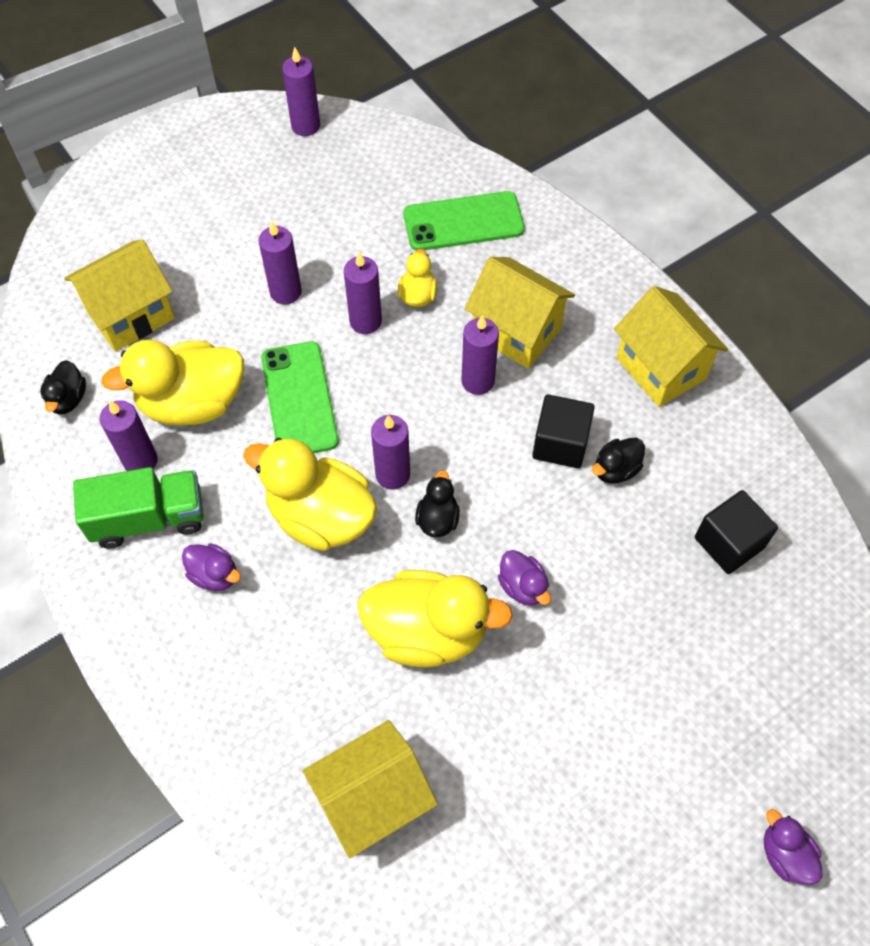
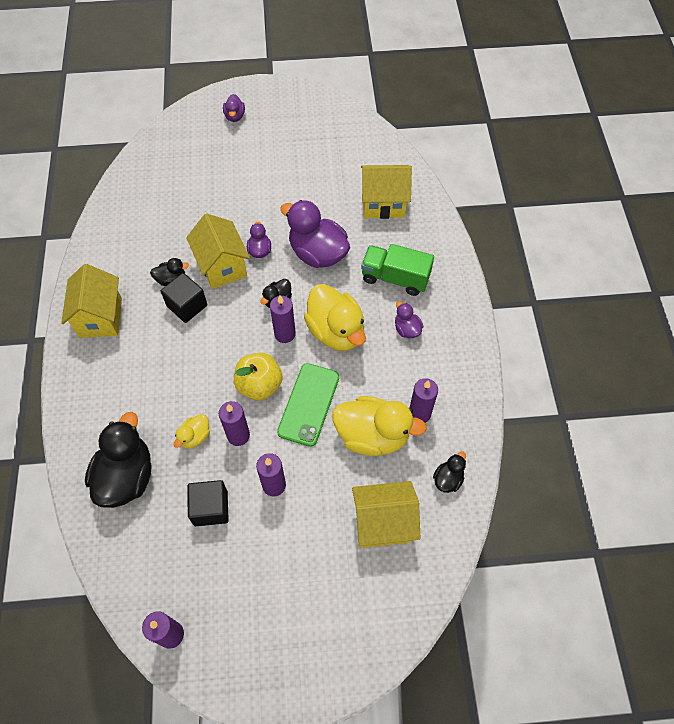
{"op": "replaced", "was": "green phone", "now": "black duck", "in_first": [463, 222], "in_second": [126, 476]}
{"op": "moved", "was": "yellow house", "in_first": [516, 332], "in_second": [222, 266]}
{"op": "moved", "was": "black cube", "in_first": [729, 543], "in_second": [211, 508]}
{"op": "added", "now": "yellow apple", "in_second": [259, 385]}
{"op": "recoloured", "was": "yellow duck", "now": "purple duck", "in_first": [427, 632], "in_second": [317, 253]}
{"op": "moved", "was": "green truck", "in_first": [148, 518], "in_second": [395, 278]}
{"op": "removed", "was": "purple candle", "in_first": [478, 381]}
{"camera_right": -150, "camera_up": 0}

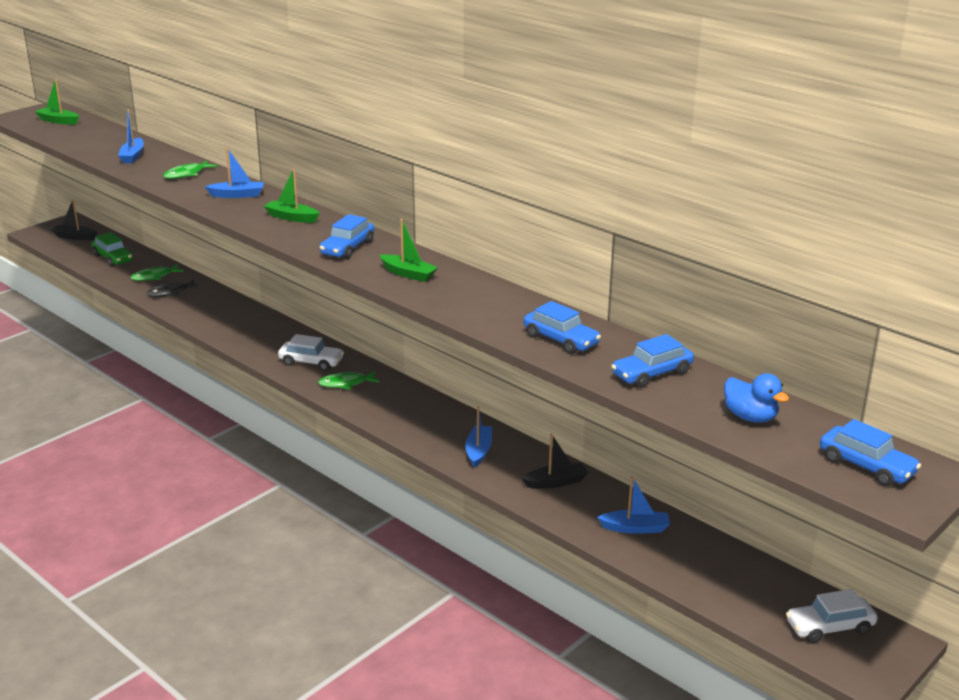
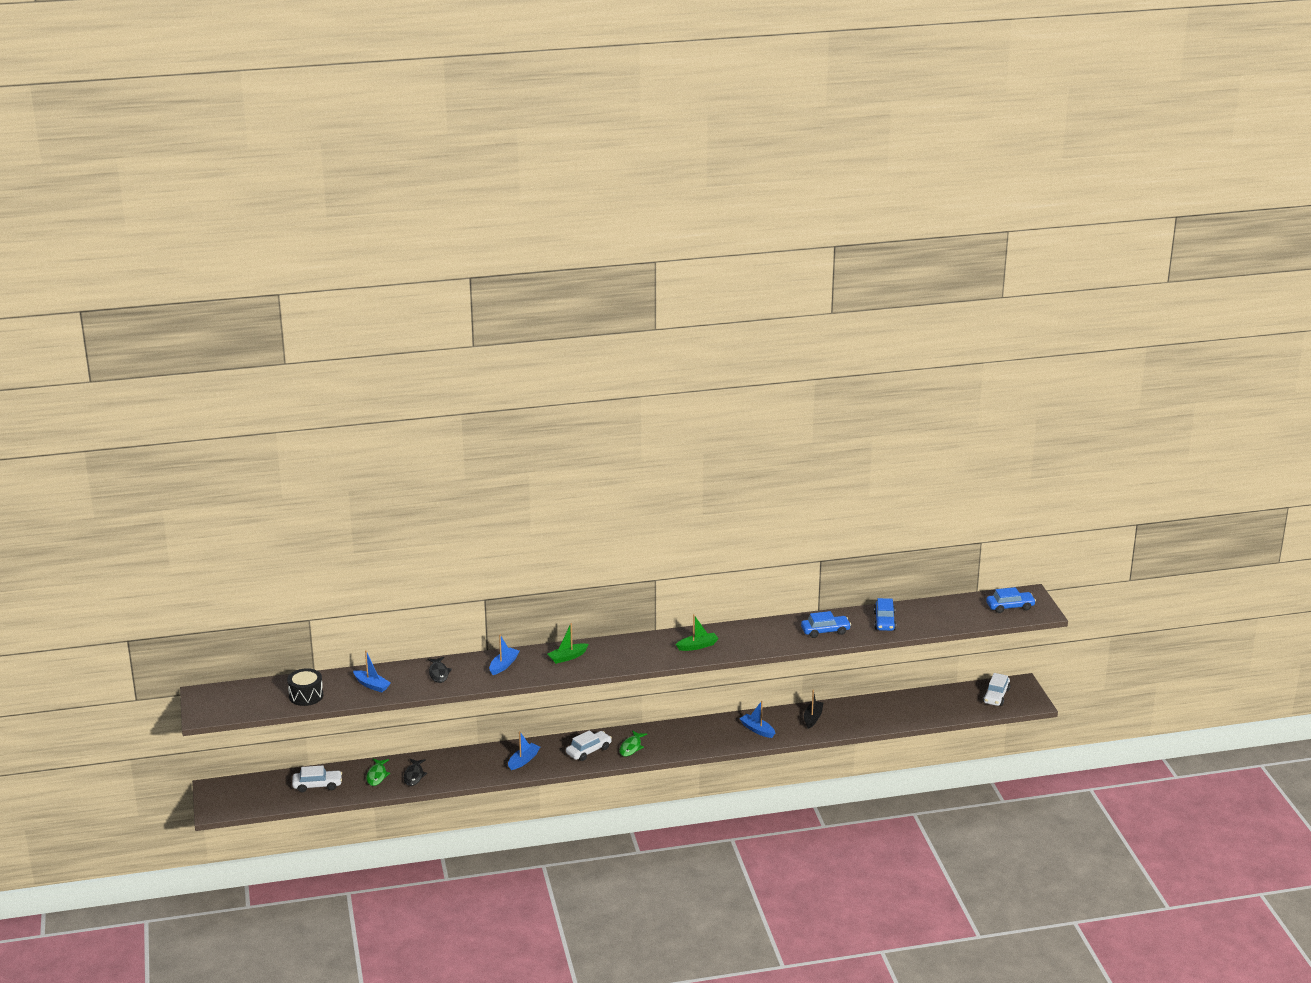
{"op": "added", "now": "black drum", "in_second": [306, 696]}
{"op": "recoloured", "was": "green car", "now": "white car", "in_first": [113, 258], "in_second": [317, 785]}
{"op": "recoloured", "was": "green fish", "now": "black fish", "in_first": [187, 174], "in_second": [438, 673]}
{"op": "moved", "was": "blue boat", "in_first": [635, 528], "in_second": [523, 760]}
{"op": "removed", "was": "green boat", "in_first": [58, 121]}
{"op": "removed", "was": "black boat", "in_first": [75, 237]}
{"op": "removed", "was": "blue car", "in_first": [347, 248]}
{"op": "removed", "was": "blue duck", "in_first": [750, 417]}
{"camera_right": -55, "camera_up": 0}

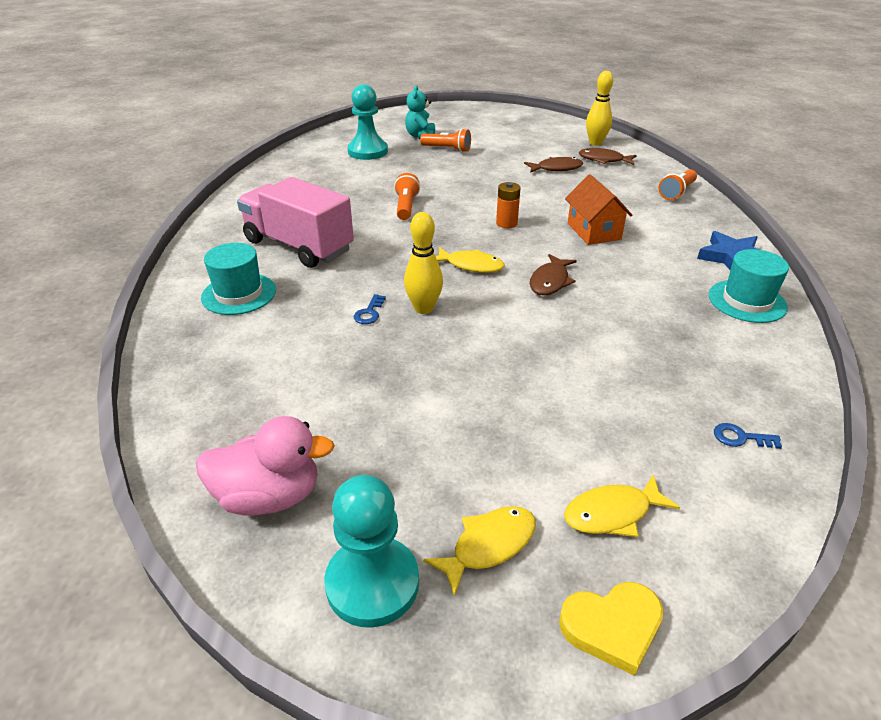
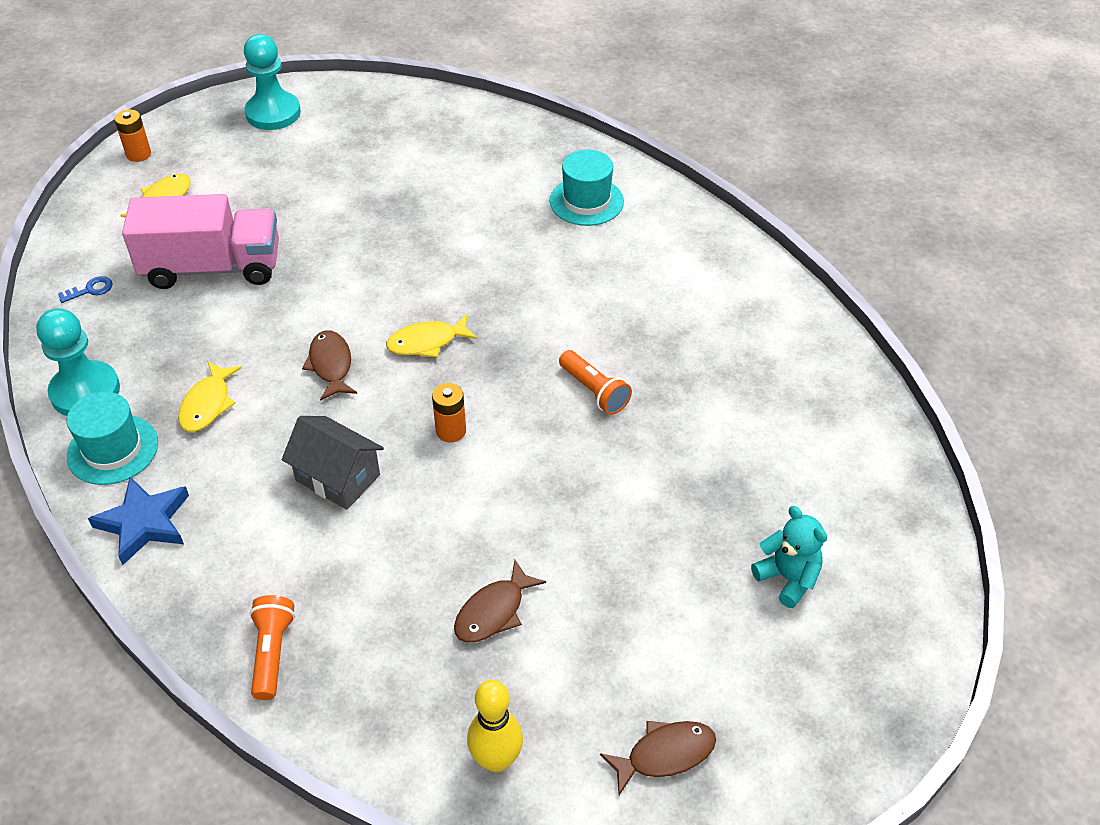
{"op": "moved", "was": "turquoise pawn", "in_first": [367, 151], "in_second": [85, 391]}
{"op": "replaced", "was": "yellow heart", "now": "orange battery", "in_first": [612, 627], "in_second": [138, 154]}
{"op": "moved", "was": "pink truck", "in_first": [298, 246], "in_second": [212, 267]}
{"op": "moved", "was": "yellow fish", "in_first": [489, 545], "in_second": [207, 404]}
{"op": "recoloured", "was": "orange house", "now": "grey house", "in_first": [593, 231], "in_second": [338, 478]}
{"op": "moved", "was": "brown fish", "in_first": [603, 160], "in_second": [665, 754]}
{"op": "removed", "was": "pink duck", "in_first": [269, 496]}
{"op": "removed", "was": "blue key", "in_first": [369, 313]}
{"op": "removed", "was": "yellow bowling pin", "in_first": [424, 308]}
{"op": "removed", "was": "orange flashlight", "in_first": [447, 149]}
{"camera_right": 140, "camera_up": 10}

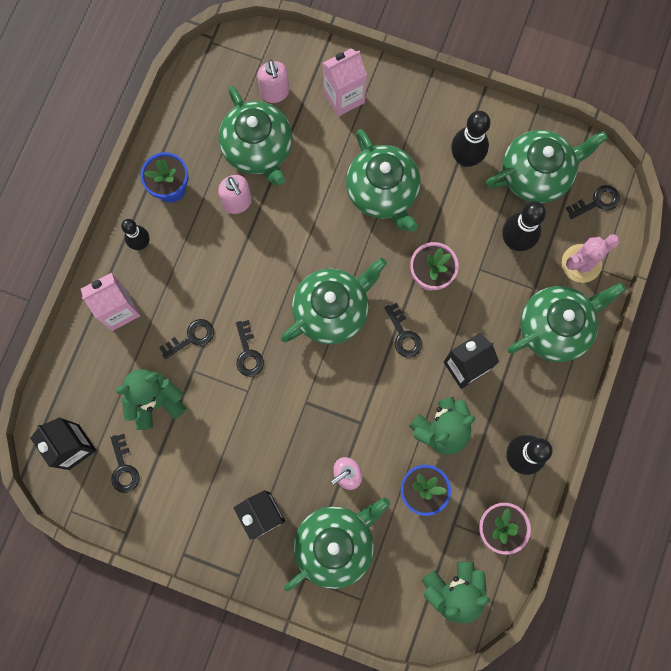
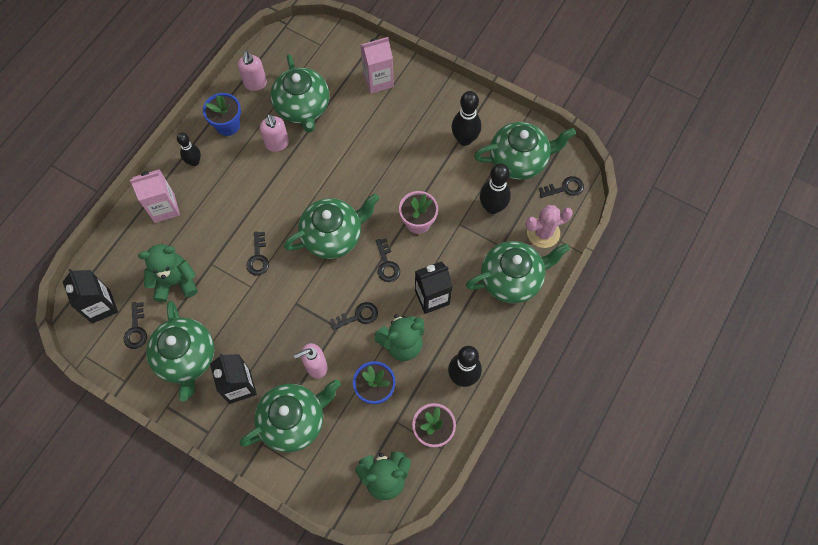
{"op": "moved", "was": "green teapot", "in_first": [382, 192], "in_second": [186, 358]}
{"op": "moved", "was": "pink soap dispenser", "in_first": [275, 93], "in_second": [255, 84]}
{"op": "moved", "was": "black key", "in_first": [191, 337], "in_second": [358, 316]}
{"camera_right": 10, "camera_up": -10}

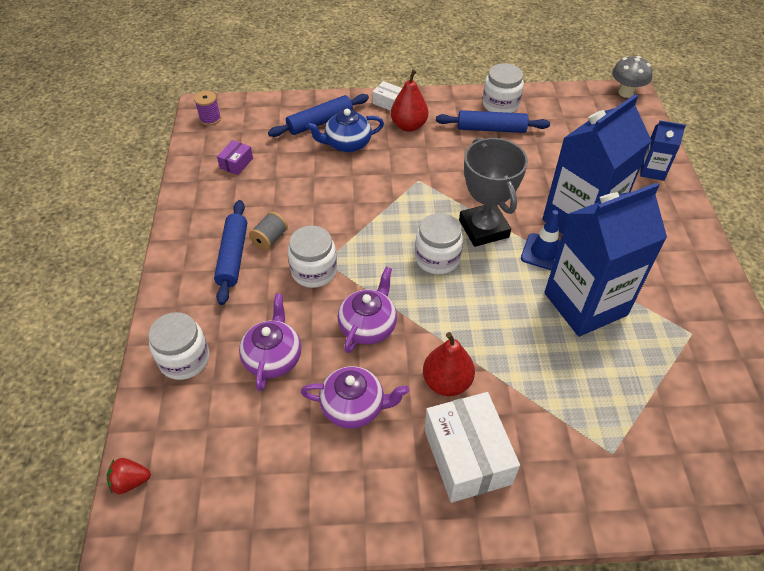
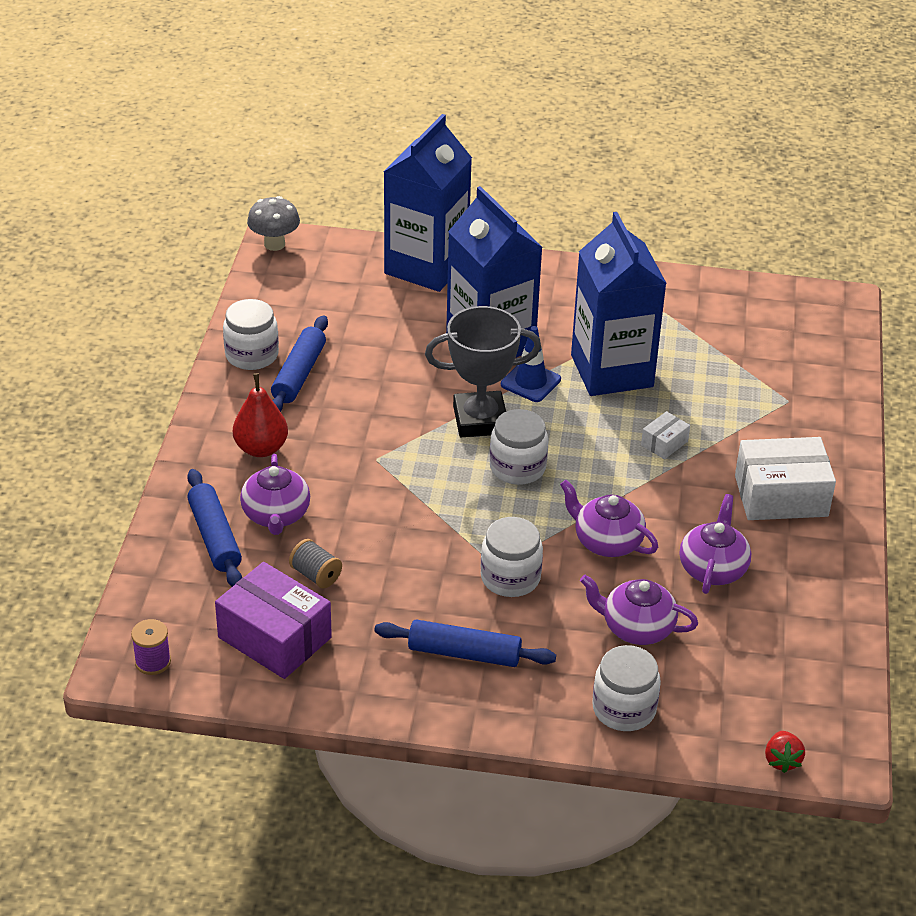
{"op": "resized", "was": "purple box", "in_first": [236, 163], "in_second": [274, 637], "ratio": 2.11}
{"op": "recoloured", "was": "blue teapot", "now": "purple teapot", "in_first": [347, 144], "in_second": [276, 515]}
{"op": "moved", "was": "grey spool", "in_first": [270, 239], "in_second": [316, 575]}
{"op": "resized", "was": "blue carton", "in_first": [652, 171], "in_second": [426, 266], "ratio": 2.16}
{"op": "moved", "was": "white box", "in_first": [388, 102], "in_second": [664, 443]}
{"op": "removed", "was": "red pear", "in_first": [447, 382]}
{"camera_right": -80, "camera_up": -10}

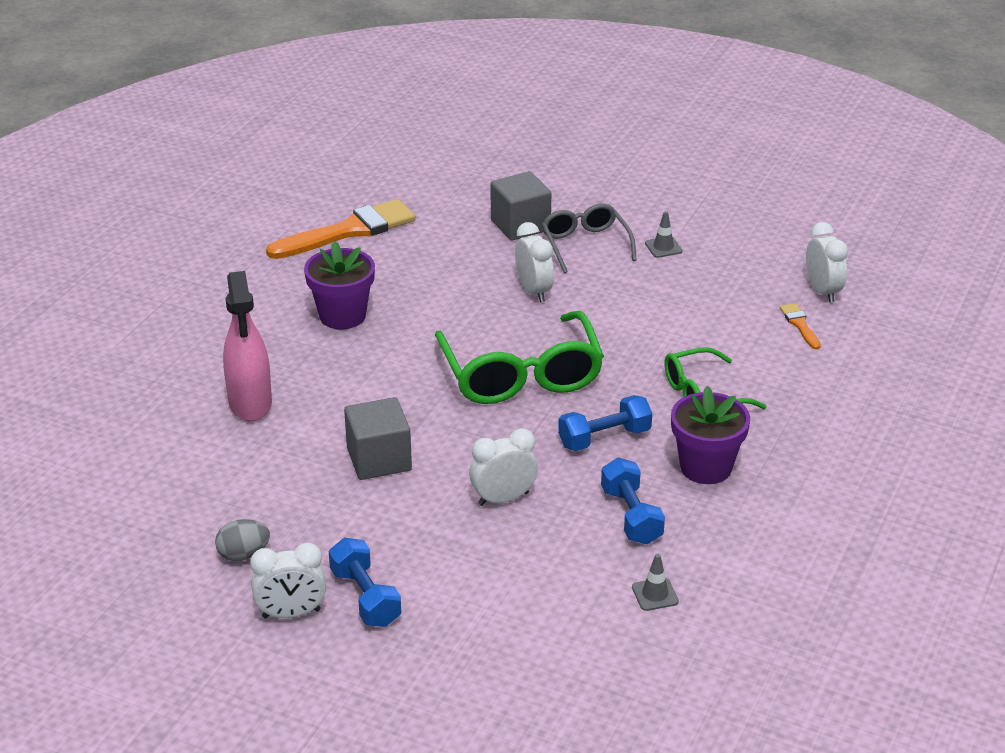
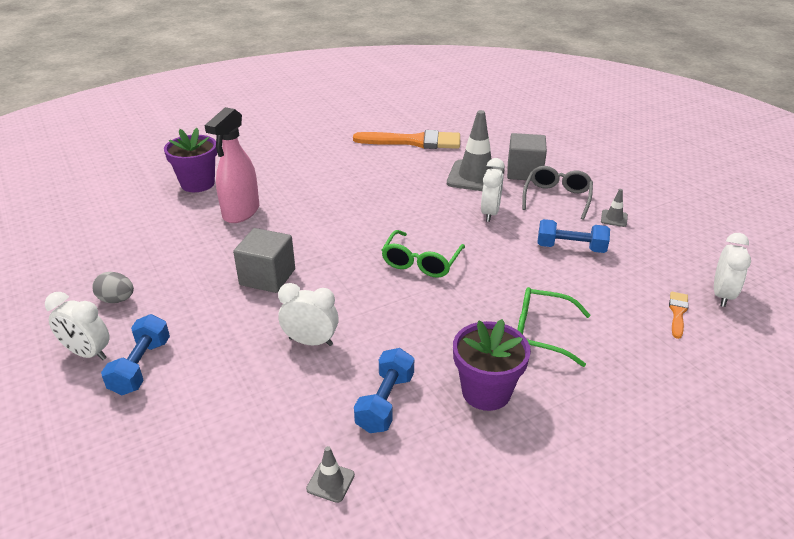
{"op": "moved", "was": "purple flower pot", "in_first": [342, 316], "in_second": [197, 184]}
{"op": "resized", "was": "green glasses", "in_first": [521, 375], "in_second": [421, 262], "ratio": 0.6}
{"op": "added", "now": "grey traffic cone", "in_second": [475, 177]}
{"op": "moved", "was": "blue dumbbell", "in_first": [604, 438], "in_second": [570, 248]}
{"camera_right": 35, "camera_up": 0}

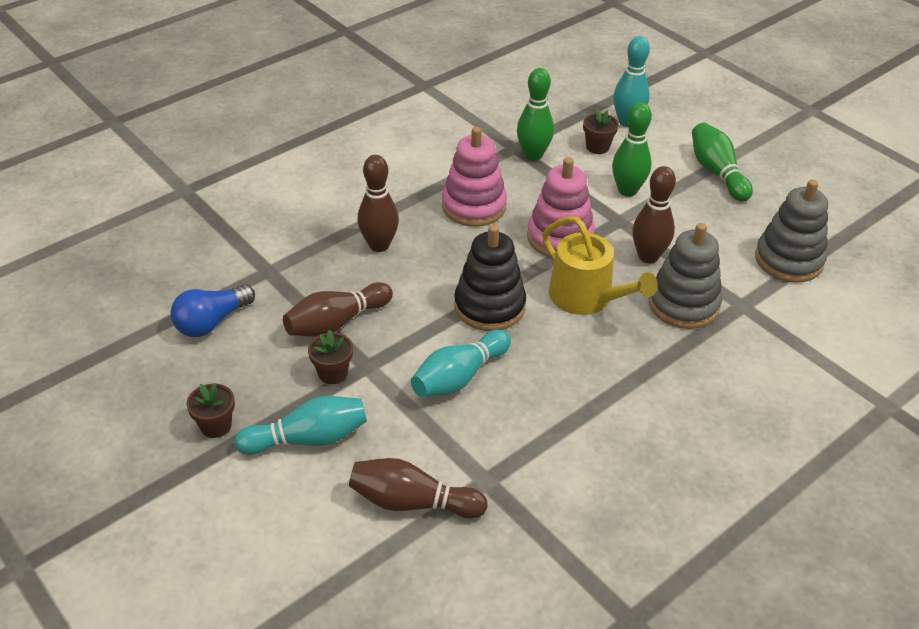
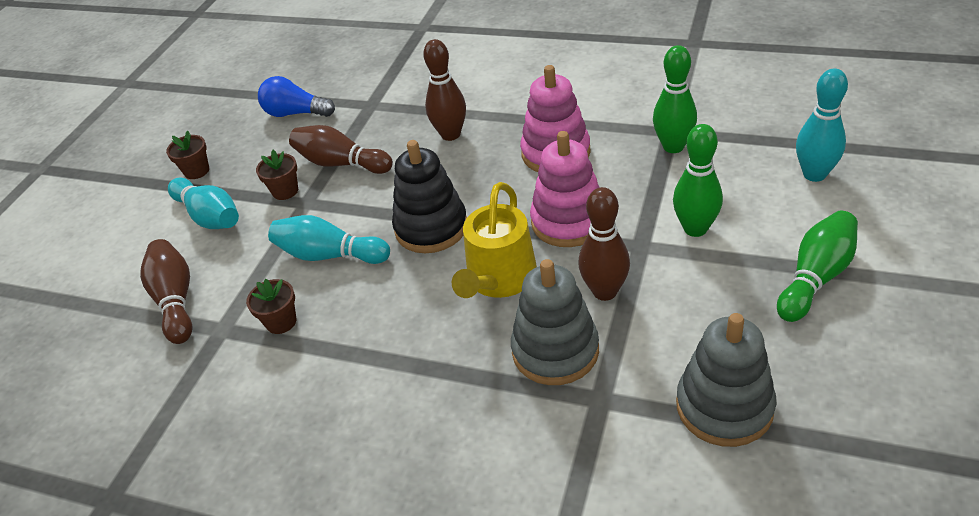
{"op": "moved", "was": "brown flower pot", "in_first": [597, 147], "in_second": [281, 322]}
{"camera_right": 65, "camera_up": 0}

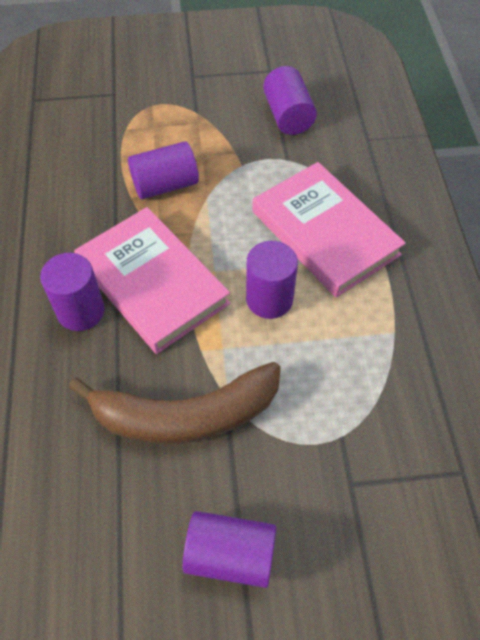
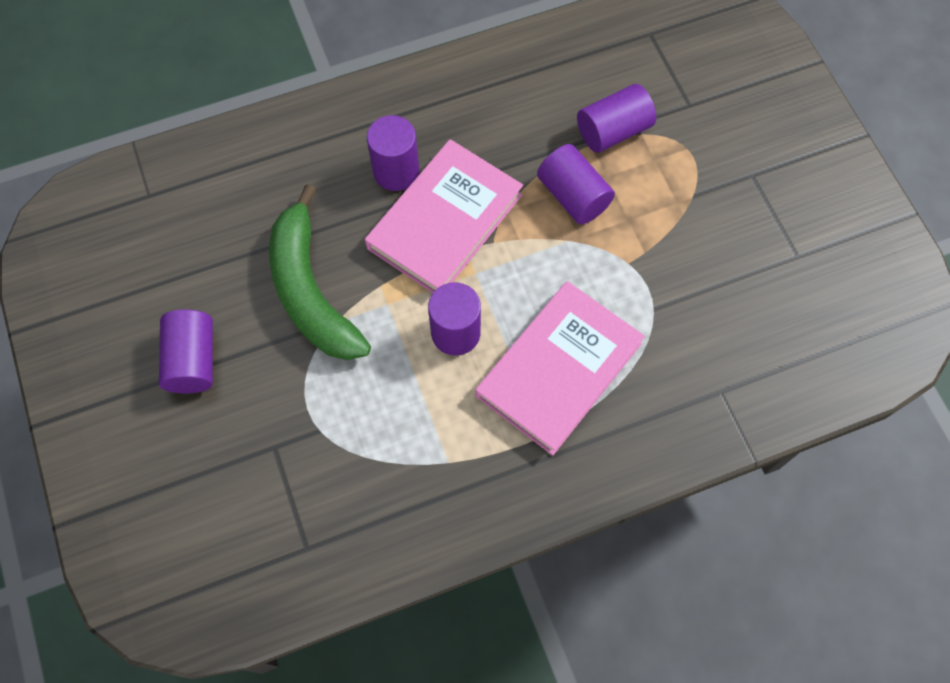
{"op": "recoloured", "was": "brown banana", "now": "green banana", "in_first": [186, 415], "in_second": [311, 291]}
{"op": "moved", "was": "purple cylinder", "in_first": [288, 116], "in_second": [613, 131]}
{"camera_right": 75, "camera_up": 10}

